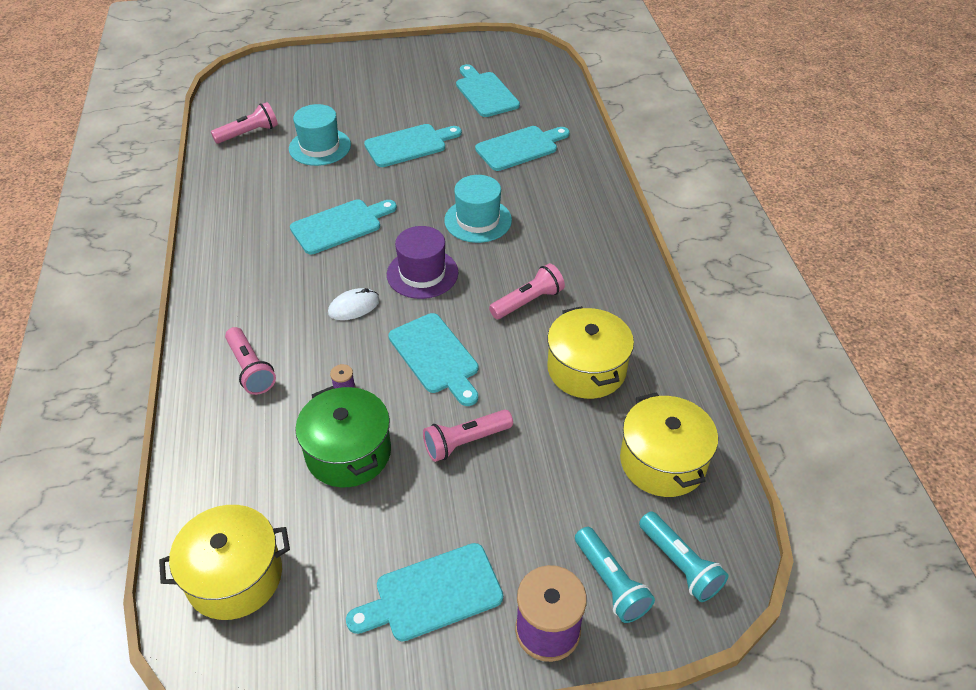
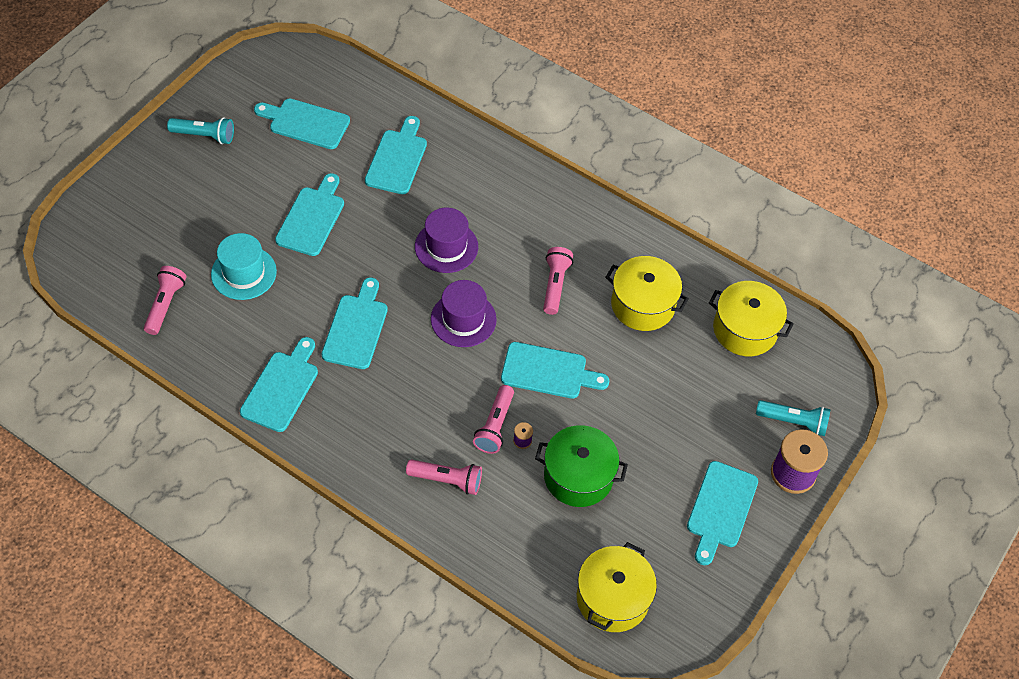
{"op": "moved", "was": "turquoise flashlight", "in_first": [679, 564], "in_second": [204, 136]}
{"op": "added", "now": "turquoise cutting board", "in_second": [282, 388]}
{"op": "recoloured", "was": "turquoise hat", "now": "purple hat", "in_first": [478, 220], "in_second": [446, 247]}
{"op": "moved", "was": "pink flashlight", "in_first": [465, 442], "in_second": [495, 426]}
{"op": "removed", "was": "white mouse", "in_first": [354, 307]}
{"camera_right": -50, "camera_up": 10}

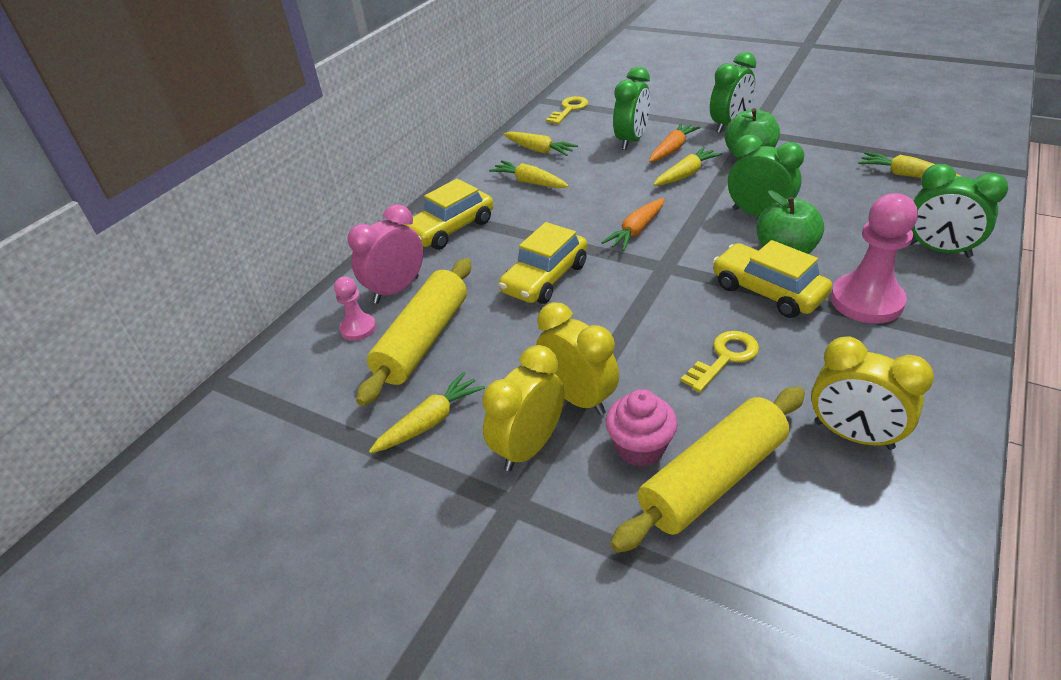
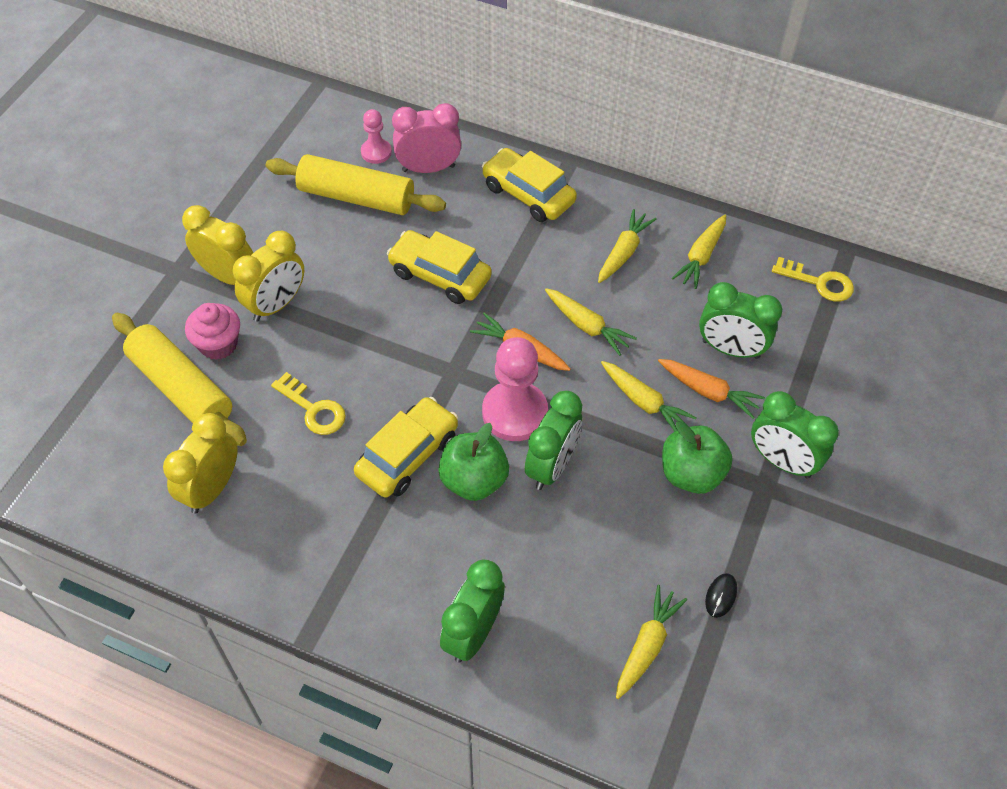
{"op": "turned", "was": "pink clock", "in_first": [396, 290], "in_second": [428, 168], "clockwise": -45}
{"op": "moved", "was": "pink pawn", "in_first": [866, 301], "in_second": [514, 413]}
{"op": "moved", "was": "yellow carrot", "in_first": [430, 421], "in_second": [587, 326]}
{"op": "added", "now": "black mouse", "in_second": [721, 596]}
{"camera_right": 80, "camera_up": 15}

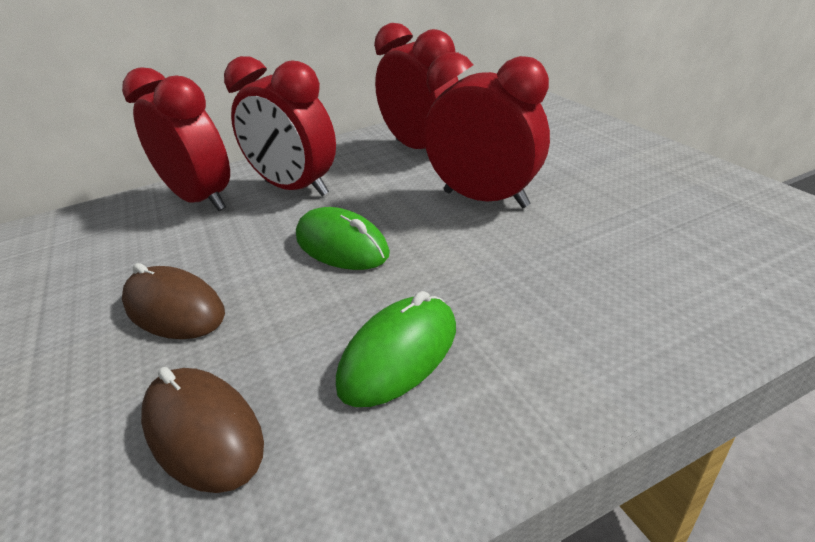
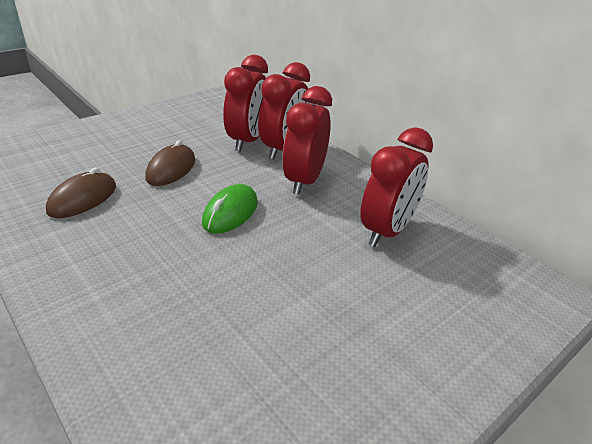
{"op": "moved", "was": "red clock", "in_first": [485, 199], "in_second": [247, 141]}
{"op": "removed", "was": "green mouse", "in_first": [399, 355]}
{"camera_right": 70, "camera_up": 0}

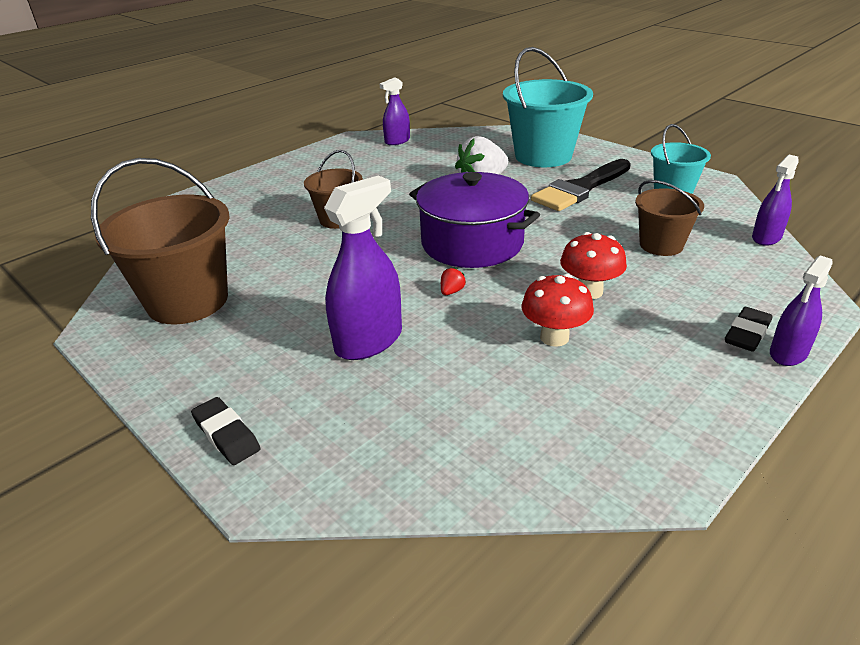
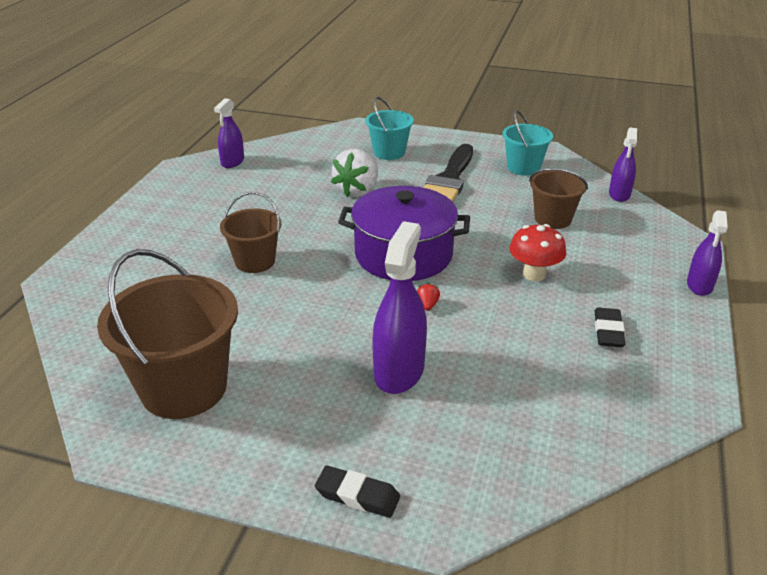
{"op": "resized", "was": "turquoise bucket", "in_first": [543, 156], "in_second": [389, 152], "ratio": 0.57}
{"op": "moved", "was": "black eraser", "in_first": [747, 333], "in_second": [608, 331]}
{"op": "removed", "was": "red mushroom", "in_first": [554, 337]}
{"camera_right": -30, "camera_up": 0}

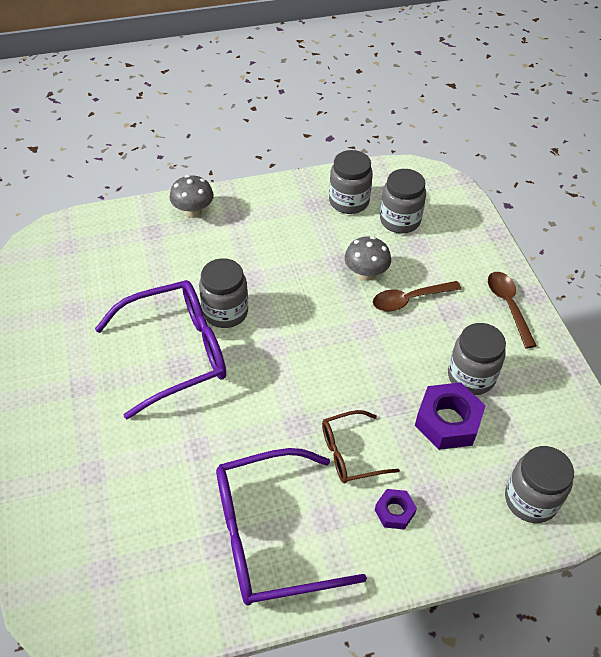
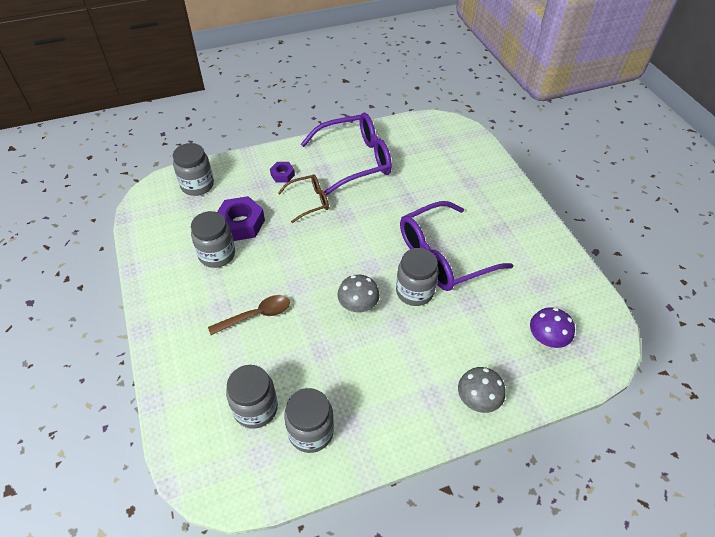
{"op": "moved", "was": "grey mushroom", "in_first": [366, 274], "in_second": [358, 306]}
{"op": "added", "now": "purple mushroom", "in_second": [546, 339]}
{"op": "removed", "was": "brown spoon", "in_first": [508, 306]}
{"camera_right": 175, "camera_up": 0}

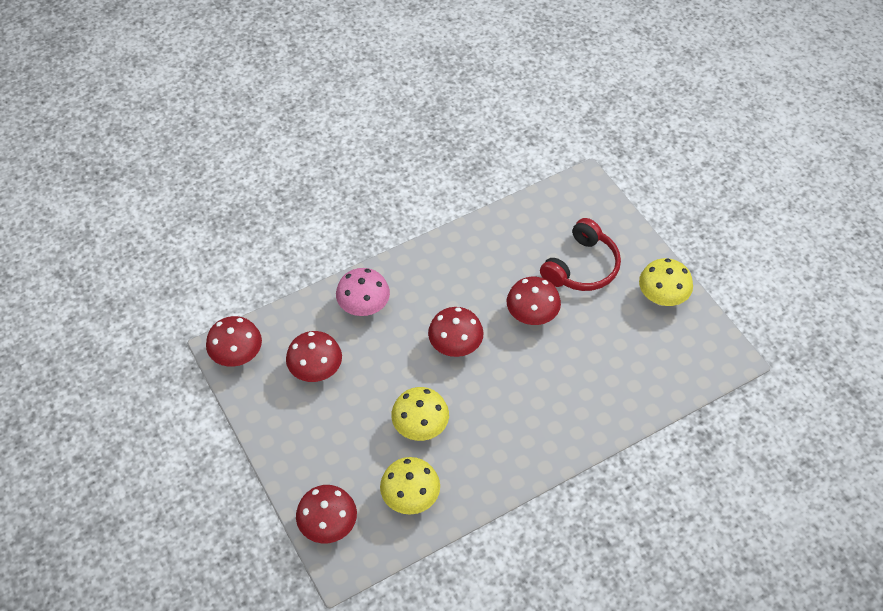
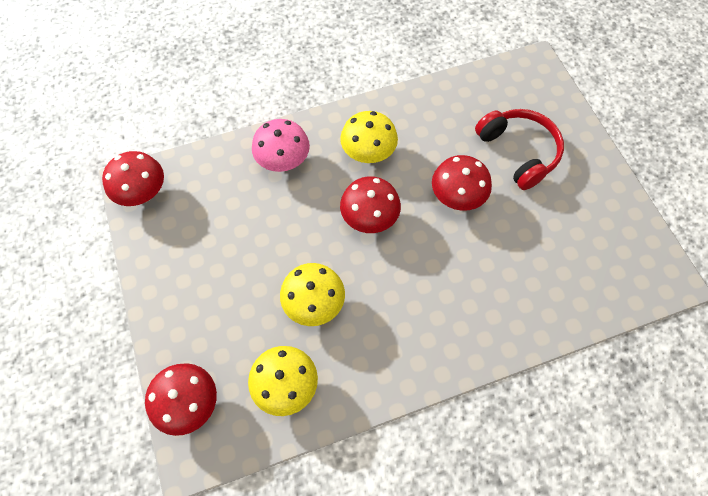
{"op": "moved", "was": "yellow mushroom", "in_first": [662, 297], "in_second": [368, 153]}
{"op": "turned", "was": "red headphones", "in_first": [581, 267], "in_second": [518, 152], "clockwise": -75}
{"op": "removed", "was": "red mushroom", "in_first": [316, 371]}
{"camera_right": 10, "camera_up": 10}

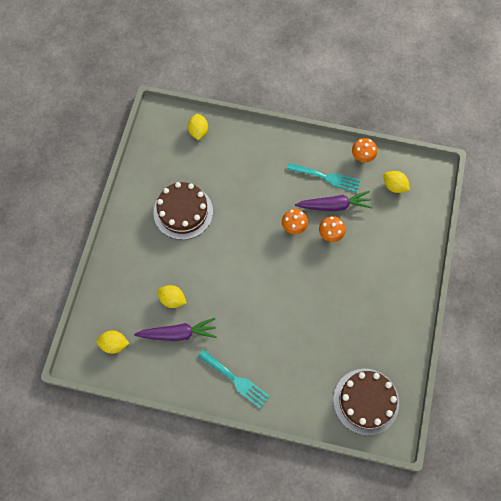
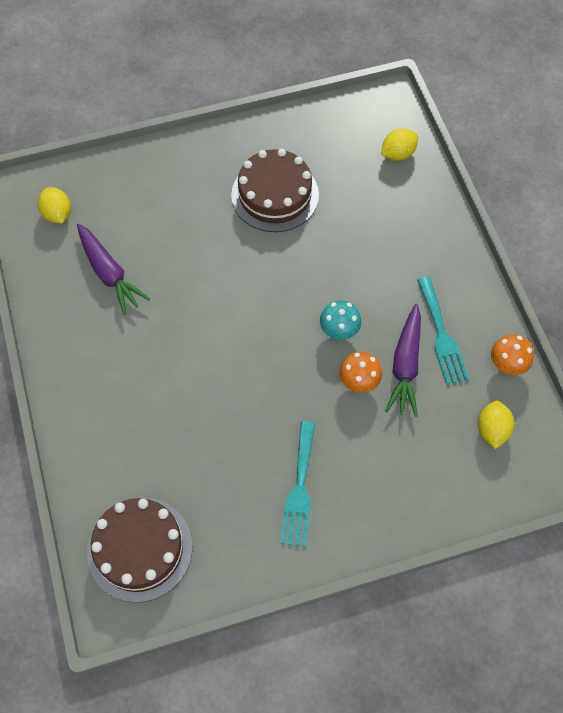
{"op": "moved", "was": "turquoise fork", "in_first": [236, 380], "in_second": [299, 489]}
{"op": "recoloured", "was": "orange mushroom", "now": "turquoise mushroom", "in_first": [294, 227], "in_second": [339, 331]}
{"op": "turned", "was": "purple carrot", "in_first": [334, 205], "in_second": [405, 365], "clockwise": 45}
{"op": "removed", "was": "yellow lemon", "in_first": [172, 299]}
{"camera_right": 60, "camera_up": -5}

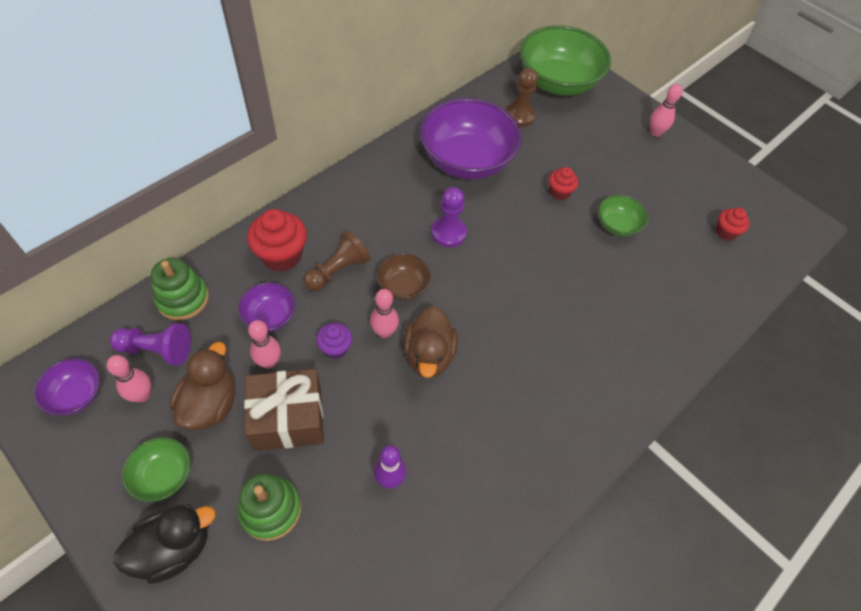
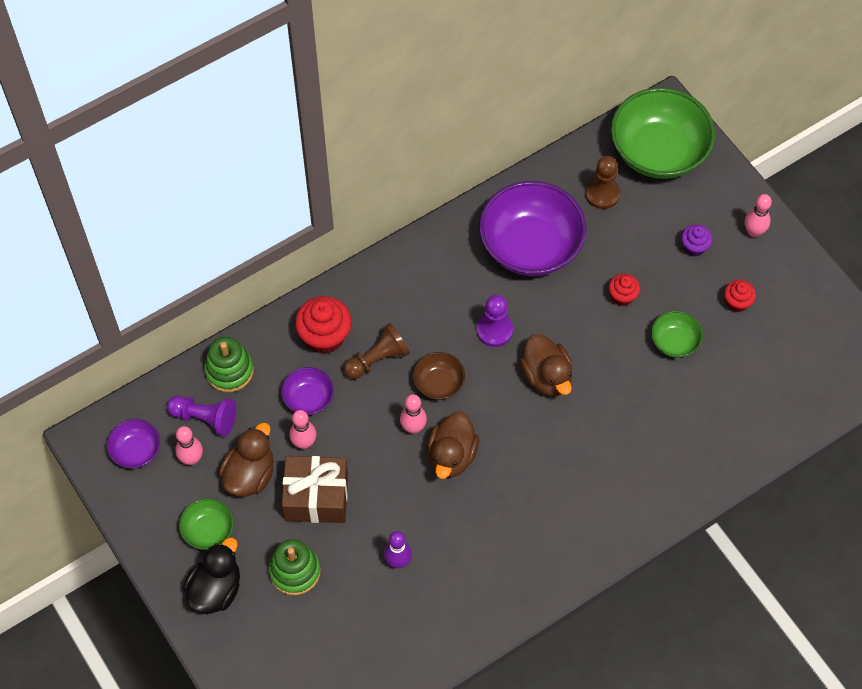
{"op": "turned", "was": "black duck", "in_first": [174, 548], "in_second": [215, 589], "clockwise": -45}
{"op": "added", "now": "brown duck", "in_second": [546, 376]}
{"op": "moved", "was": "purple cupcake", "in_first": [335, 348], "in_second": [694, 247]}
{"op": "moved", "was": "red cupcake", "in_first": [725, 232], "in_second": [737, 302]}
{"camera_right": 15, "camera_up": 5}

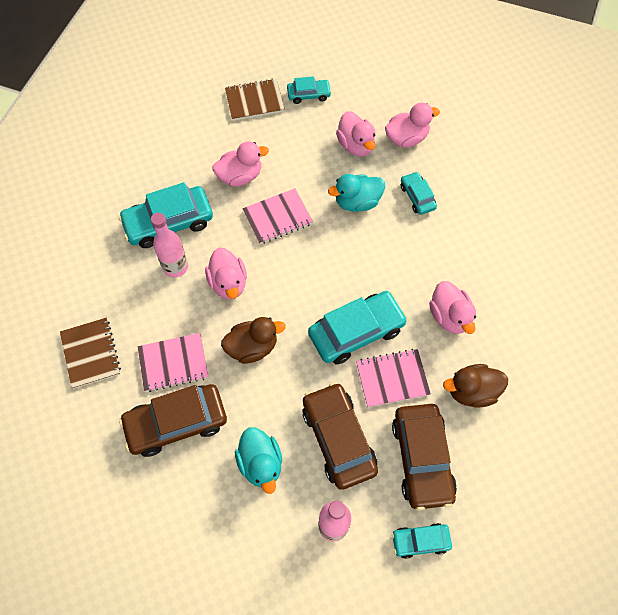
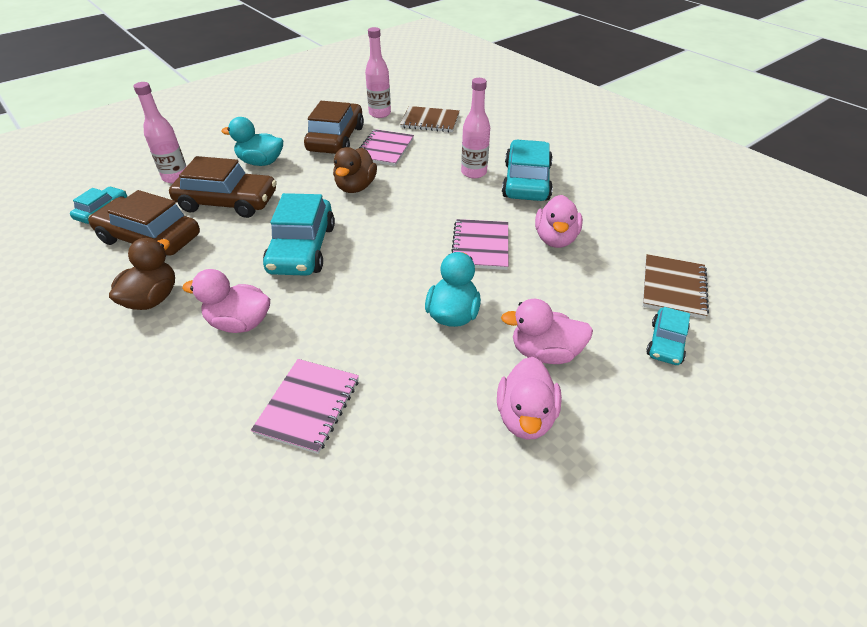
{"op": "moved", "was": "pink notebook", "in_first": [392, 379], "in_second": [308, 406]}
{"op": "added", "now": "pink bottle", "in_second": [380, 114]}
{"op": "removed", "was": "pink duck", "in_first": [228, 283]}
{"op": "removed", "was": "turquoise car", "in_first": [417, 197]}
{"camera_right": 120, "camera_up": -20}

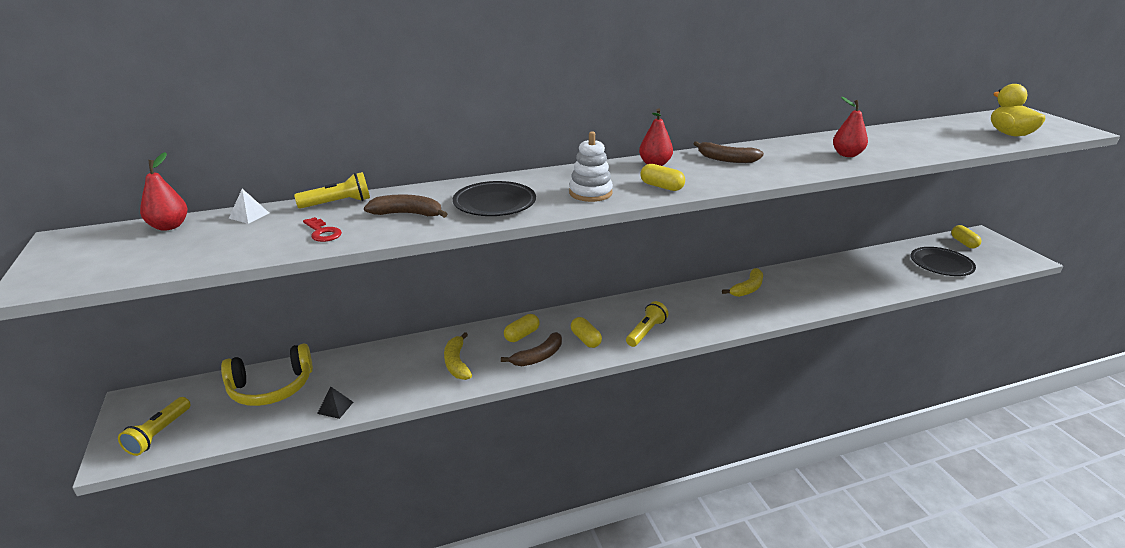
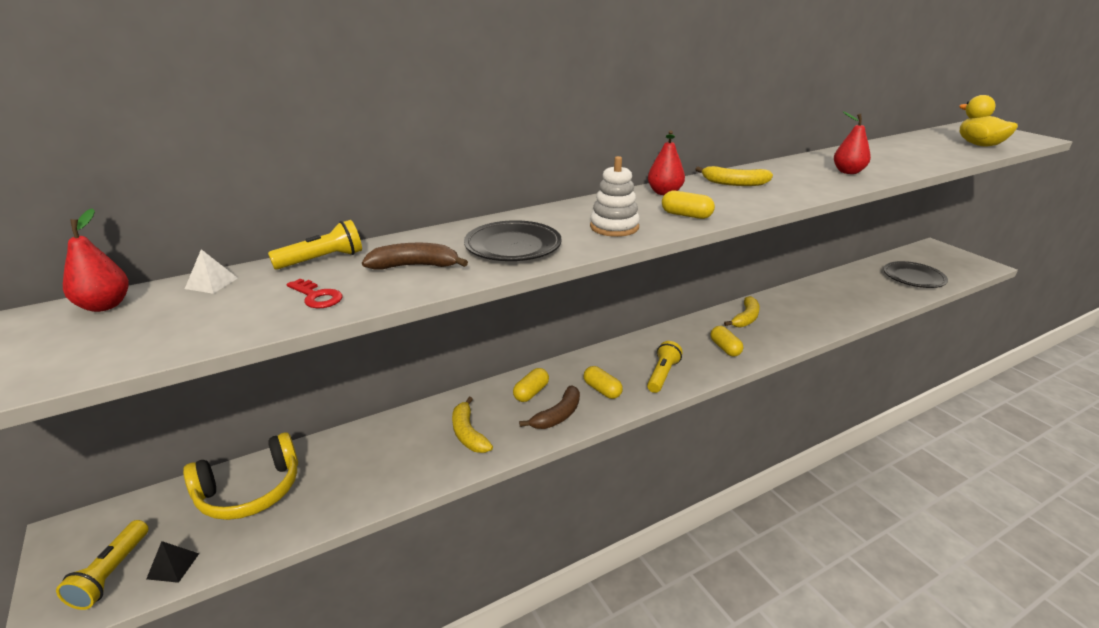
{"op": "moved", "was": "black pyramid", "in_first": [335, 407], "in_second": [173, 566]}
{"op": "recoloured", "was": "brown banana", "now": "yellow banana", "in_first": [726, 159], "in_second": [734, 183]}
{"op": "moved", "was": "yellow capsule", "in_first": [963, 243], "in_second": [725, 348]}
{"camera_right": -10, "camera_up": 0}

